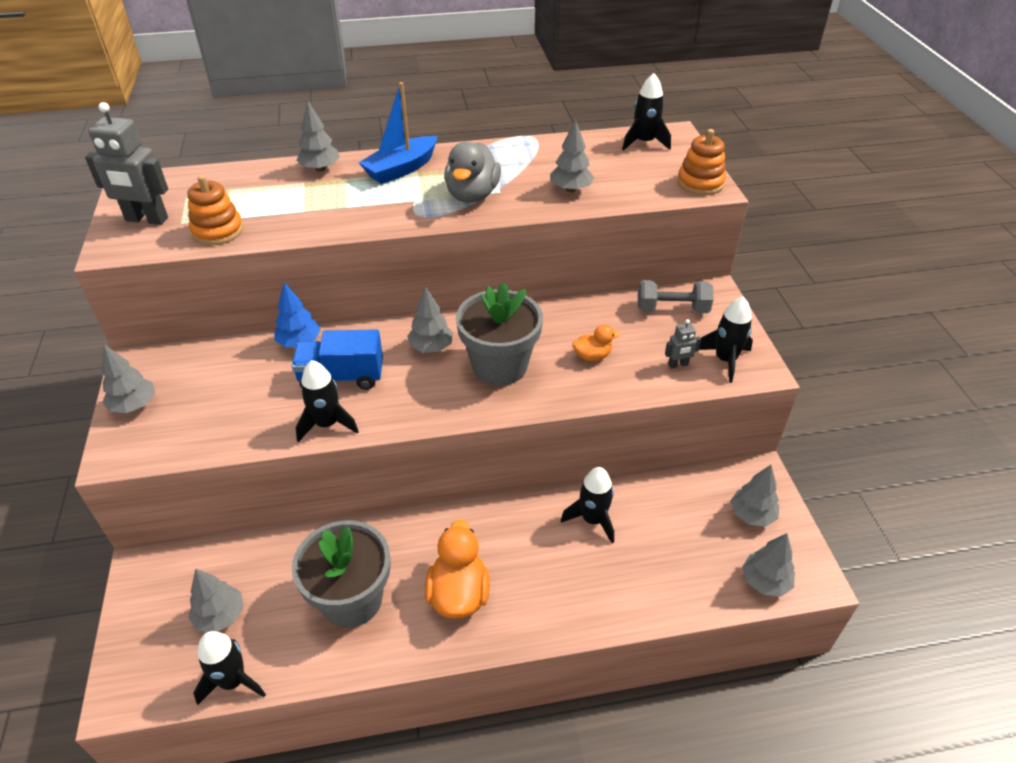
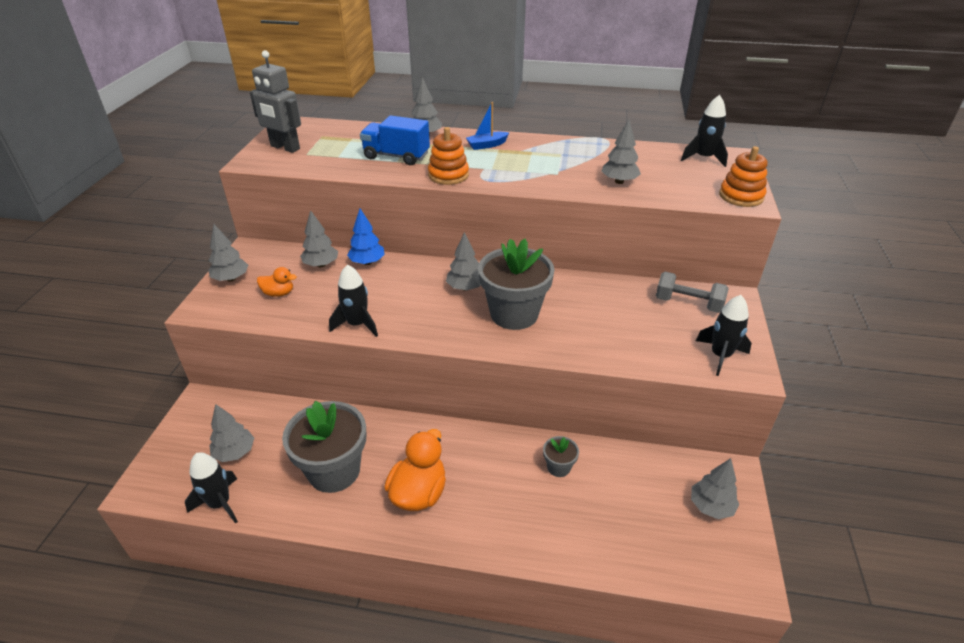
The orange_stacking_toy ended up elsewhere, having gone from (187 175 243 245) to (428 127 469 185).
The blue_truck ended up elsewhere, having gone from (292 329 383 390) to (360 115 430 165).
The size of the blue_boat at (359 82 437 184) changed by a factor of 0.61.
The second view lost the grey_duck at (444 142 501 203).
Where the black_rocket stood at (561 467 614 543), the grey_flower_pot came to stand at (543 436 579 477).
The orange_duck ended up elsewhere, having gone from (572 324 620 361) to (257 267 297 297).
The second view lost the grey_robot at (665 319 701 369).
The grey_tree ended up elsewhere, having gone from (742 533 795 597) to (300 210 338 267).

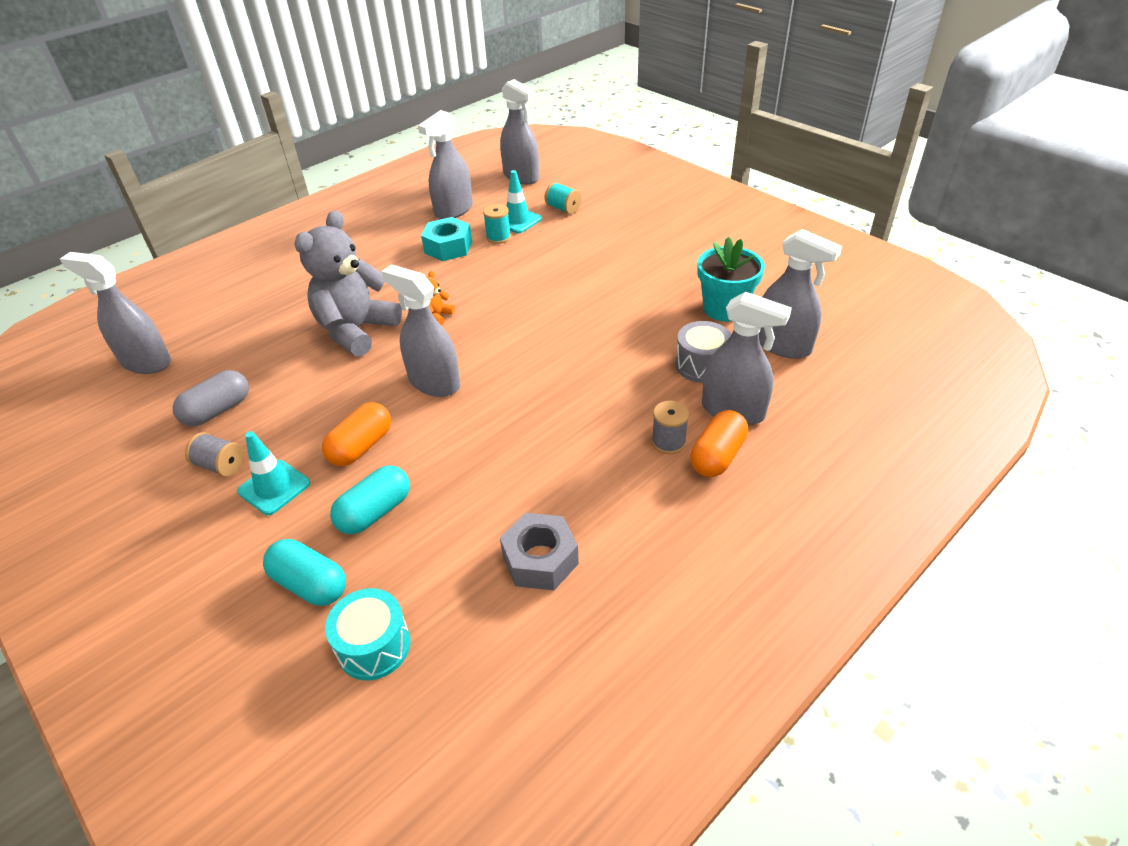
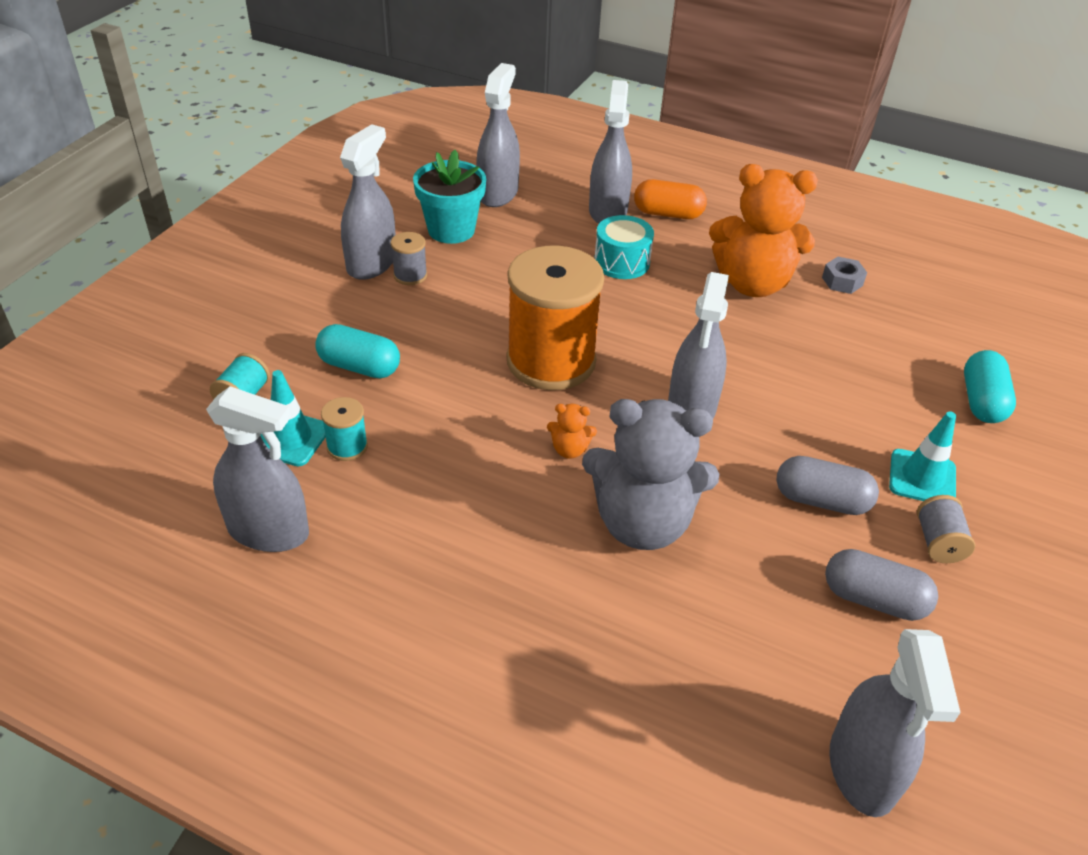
The second view lost the orange_capsule at (322 402 391 466).
The turquoise_drum ended up elsewhere, having gone from (325 588 411 680) to (594 215 654 279).
The turquoise_capsule ended up elsewhere, having gone from (330 465 410 534) to (315 324 400 378).
The second view lost the turquoise_nut at (421 217 472 261).
The grey_spray_bottle ended up elsewhere, having gone from (500 79 539 184) to (340 124 396 280).
The size of the grey_nut at (500 513 579 590) changed by a factor of 0.62.
The grey_spool ended up elsewhere, having gone from (652 401 689 454) to (391 232 427 285).
The second view lost the grey_drum at (675 321 731 383).
The second view gained the orange_spool at (507 245 604 390).
The second view gained the orange_teddy_bear at (709 164 818 297).
The second view gained the grey_capsule at (776 456 879 515).

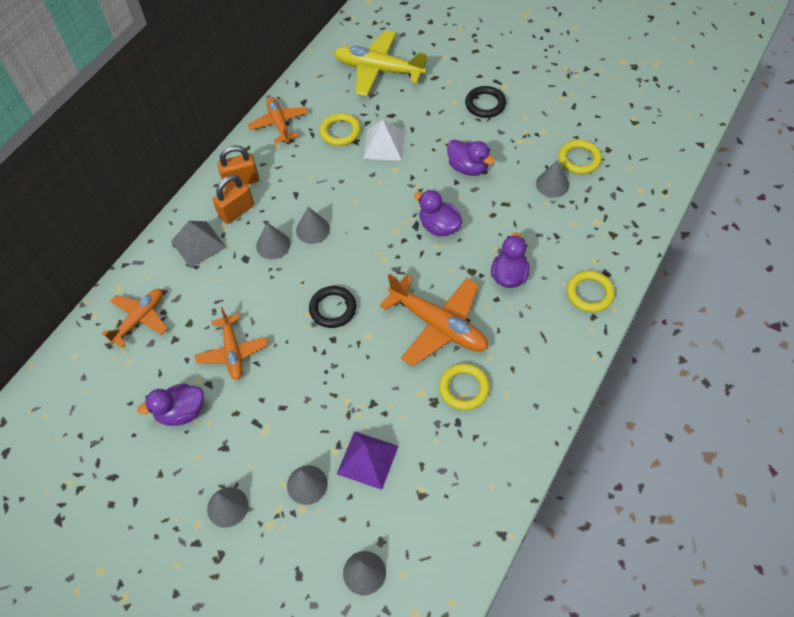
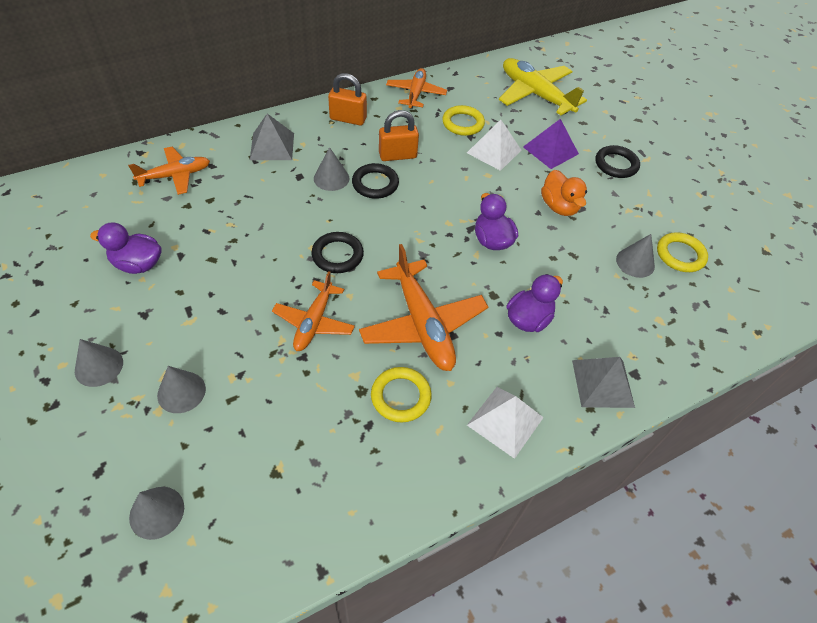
The orange_plane ended up elsewhere, having gone from (195 307 268 380) to (272 271 355 351).
The orange_padlock ended up elsewhere, having gone from (213 174 254 224) to (379 110 419 161).
Where the grey_cone stood at (296 207 330 244), the black_ring came to stand at (352 163 399 199).
The purple_pyramid ended up elsewhere, having gone from (337 431 399 490) to (523 119 579 169).
What was the purple_duck at (447 140 495 176) turned into the orange_duck at (541 170 587 216).
Where the yellow_ring stood at (567 271 615 312), the grey_pyramid came to stand at (572 357 635 408).
The second view gained the white_pyramid at (467 387 544 459).

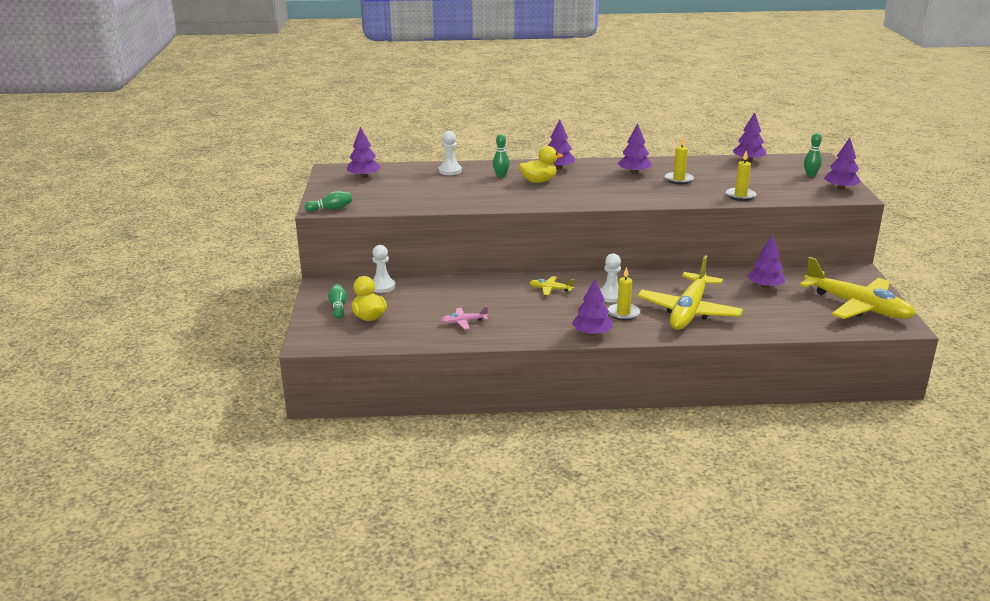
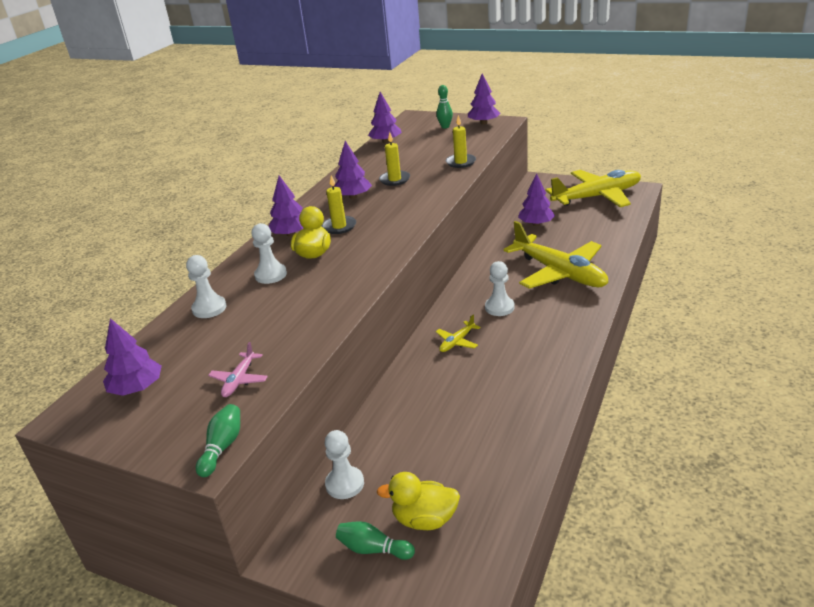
The pink_plane ended up elsewhere, having gone from (441 306 488 330) to (208 342 268 397).
Where the green_bowling_pin stood at (493 134 510 178), the white_pawn came to stand at (251 223 287 284).
The second view lost the purple_tree at (572 279 613 336).
The yellow_candle ended up elsewhere, having gone from (608 267 640 321) to (322 175 356 234).

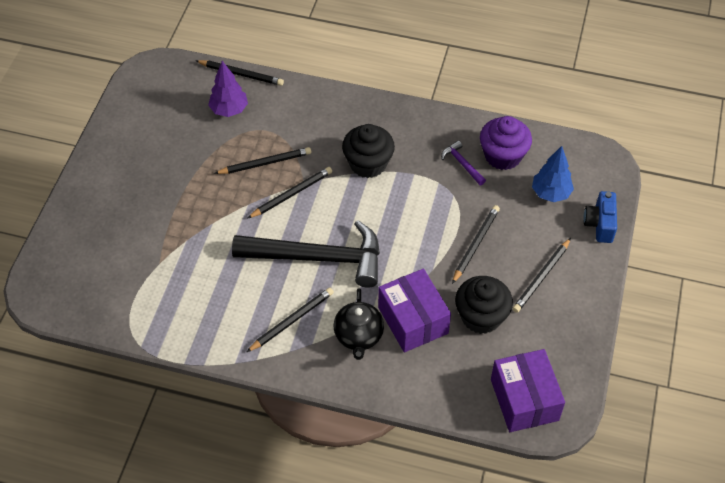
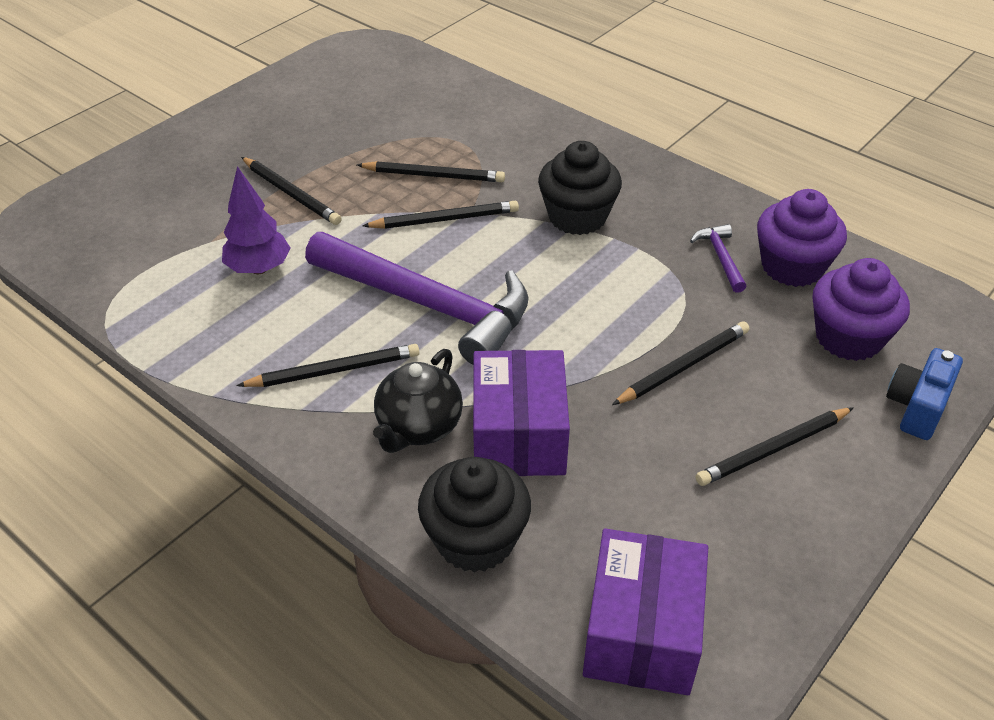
The black_pencil ended up elsewhere, having gone from (195 60 284 86) to (241 157 342 225).
The purple_tree ended up elsewhere, having gone from (208 61 248 117) to (222 166 291 274).
What was the black_hammer at (232 220 380 288) turned into the purple_hammer at (305 232 528 365).
The black_cupcake ended up elsewhere, having gone from (455 276 513 334) to (418 457 531 573).
Where the blue_tree stood at (532 146 574 202), the purple_cupcake came to stand at (813 258 910 361).

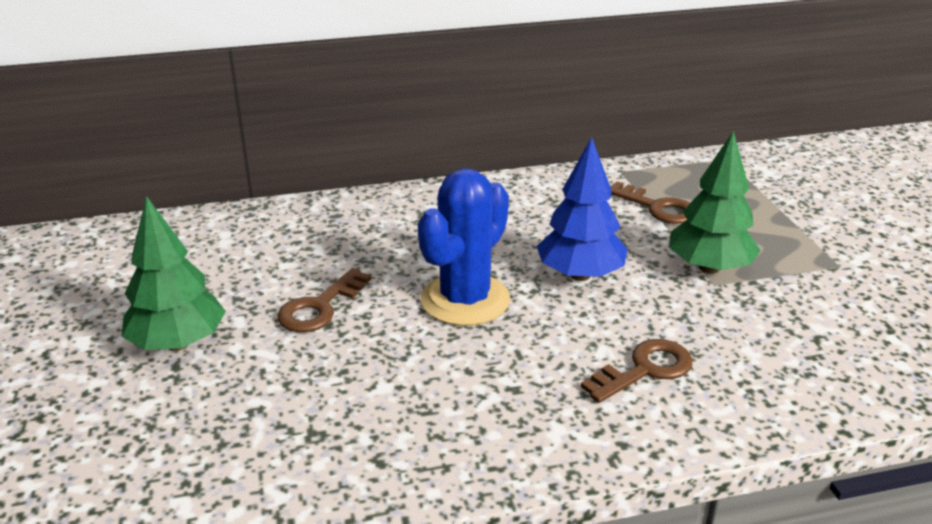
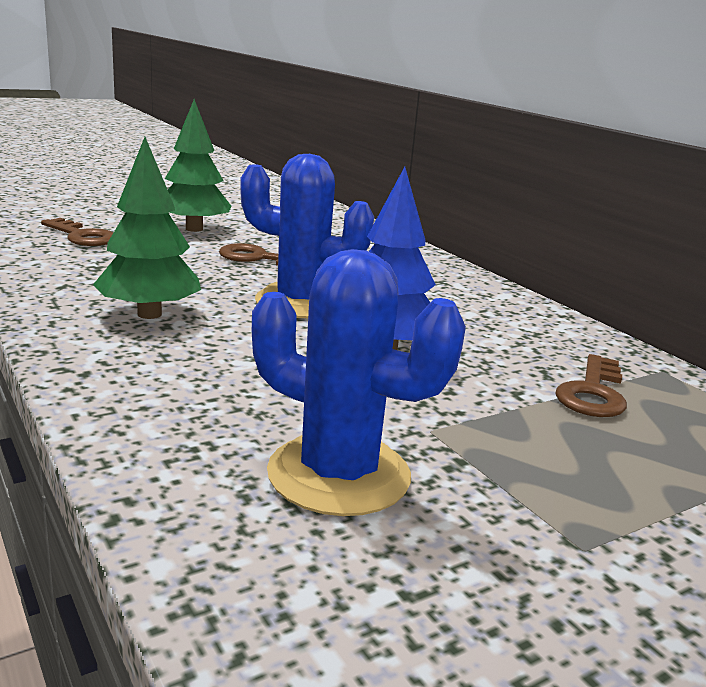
The brown_key ended up elsewhere, having gone from (581 339 692 403) to (41 218 113 246).
The green_tree ended up elsewhere, having gone from (669 131 761 274) to (93 137 201 319).
The second view gained the blue_cactus at (252 249 466 516).

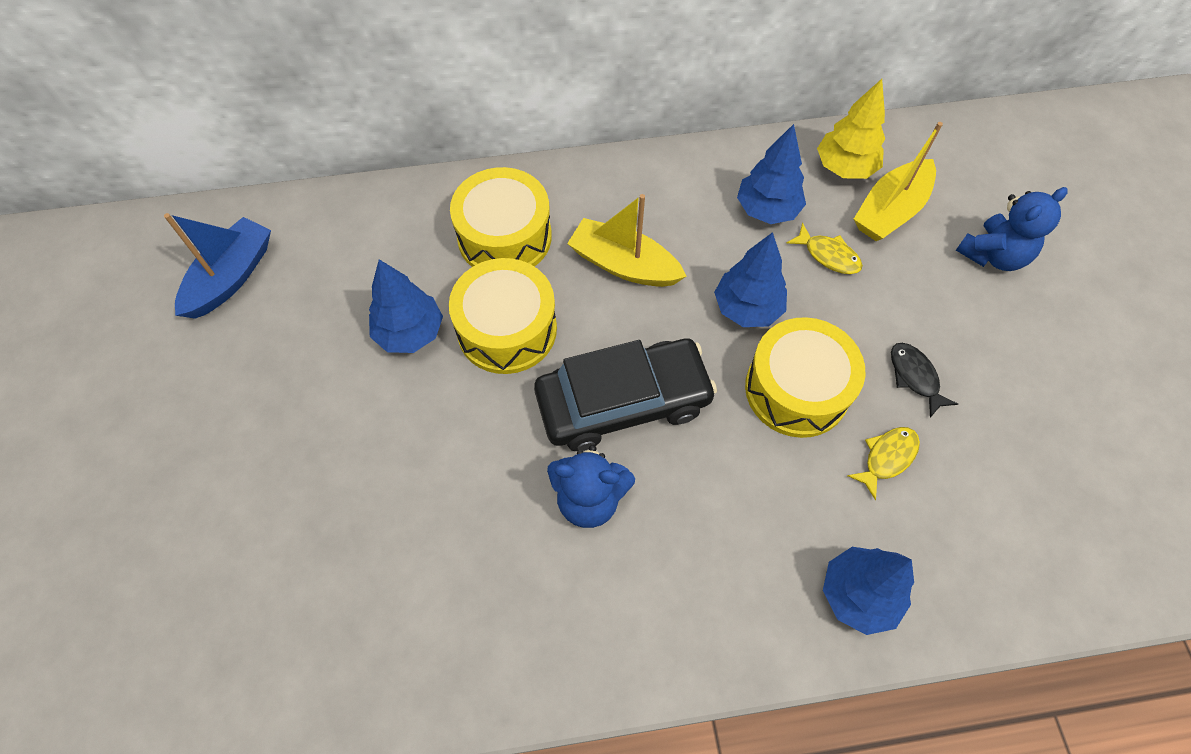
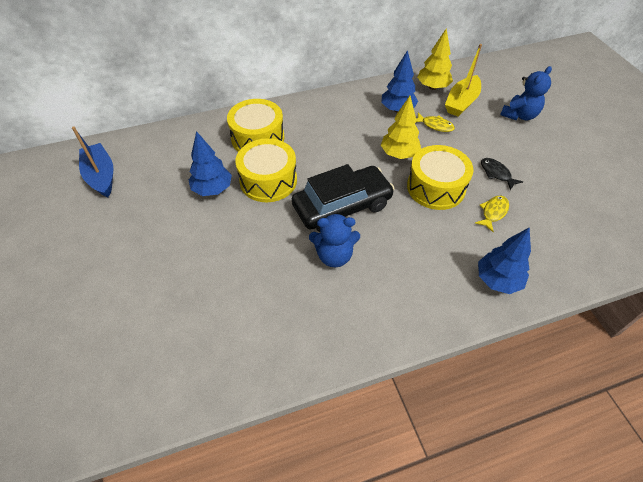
The blue_boat at (164 213 271 319) ended up facing another way, 45 degrees counterclockwise from before.
The second view lost the yellow_boat at (567 194 687 287).
What was the blue_tree at (714 232 787 327) turned into the yellow_tree at (381 96 421 159).

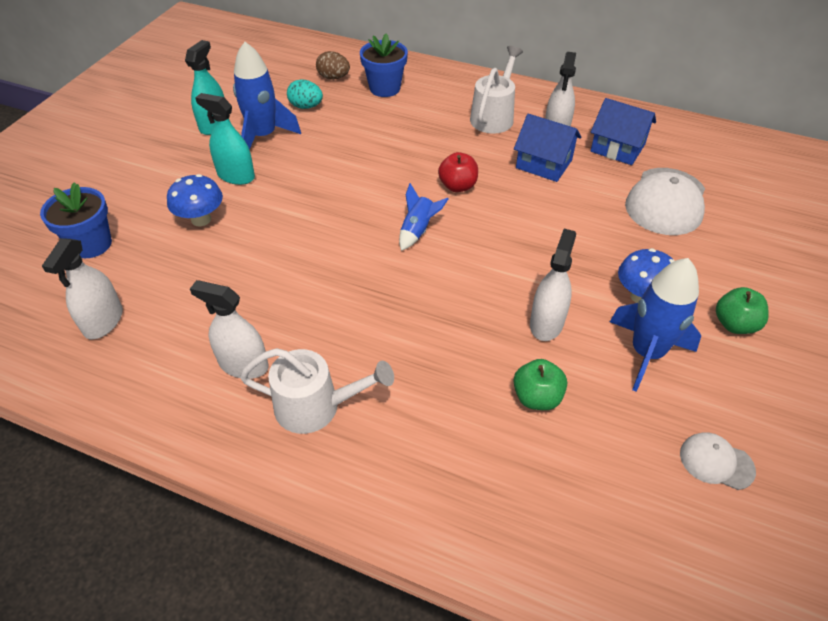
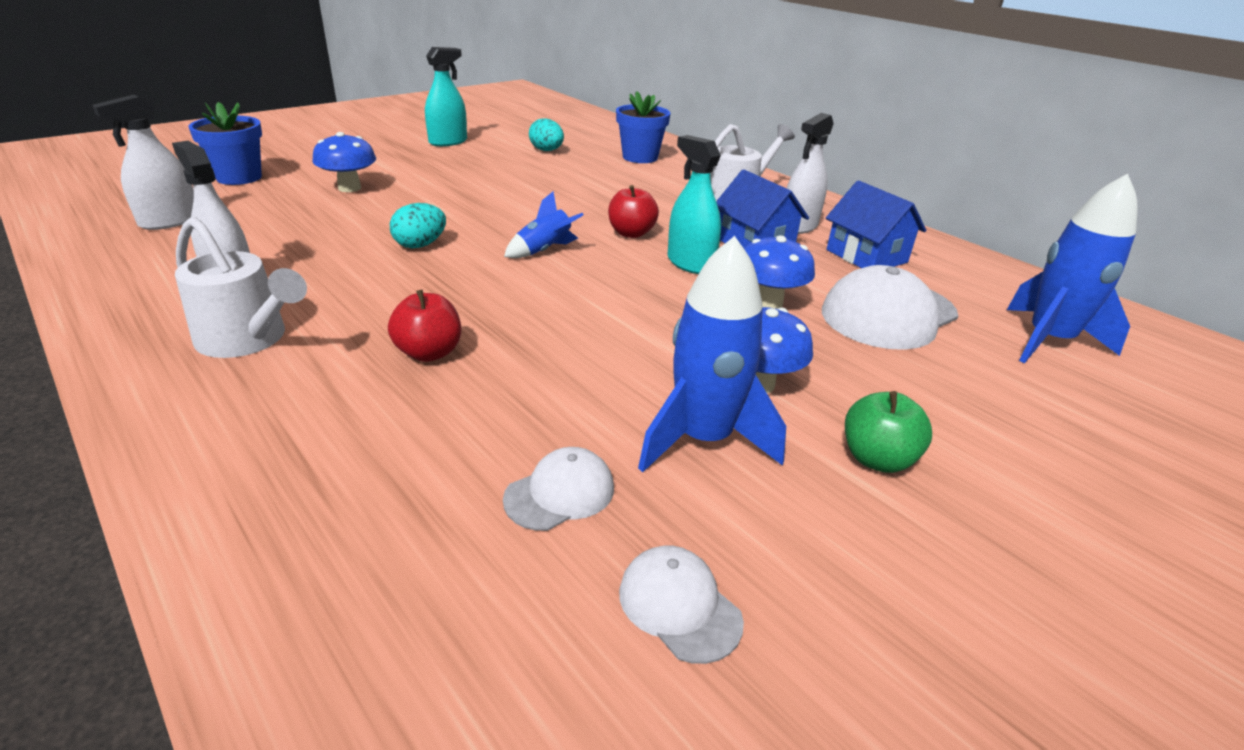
The turquoise_spray_bottle ended up elsewhere, having gone from (195 93 255 185) to (667 135 721 274).
The blue_rocket ended up elsewhere, having gone from (233 42 301 150) to (1007 174 1138 363).
The second view lost the brown_egg at (316 51 350 80).
The second view lost the green_apple at (513 359 567 410).
The second view lost the white_spray_bottle at (530 229 576 341).
The second view gained the red_apple at (388 290 461 362).
The second view gained the turquoise_egg at (390 203 446 248).
The second view gained the white_cap at (503 447 614 531).
The second view gained the blue_mushroom at (744 235 815 309).

